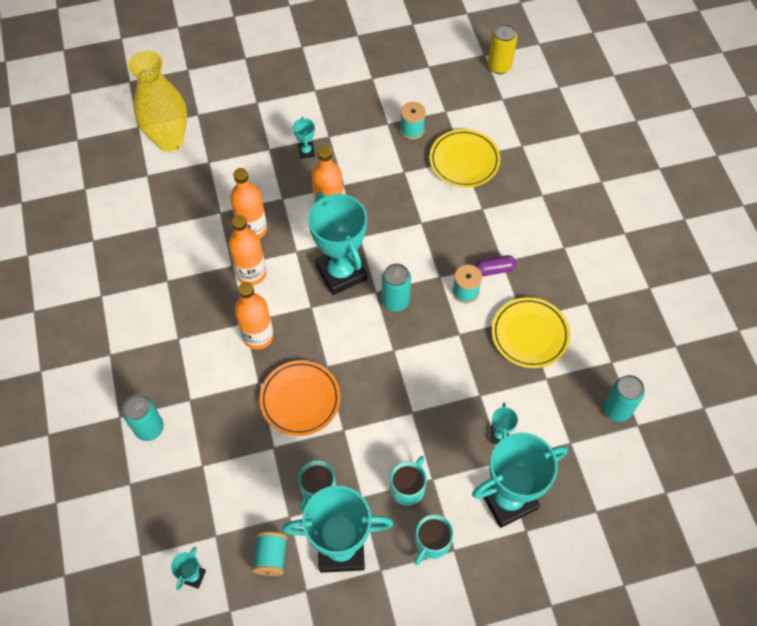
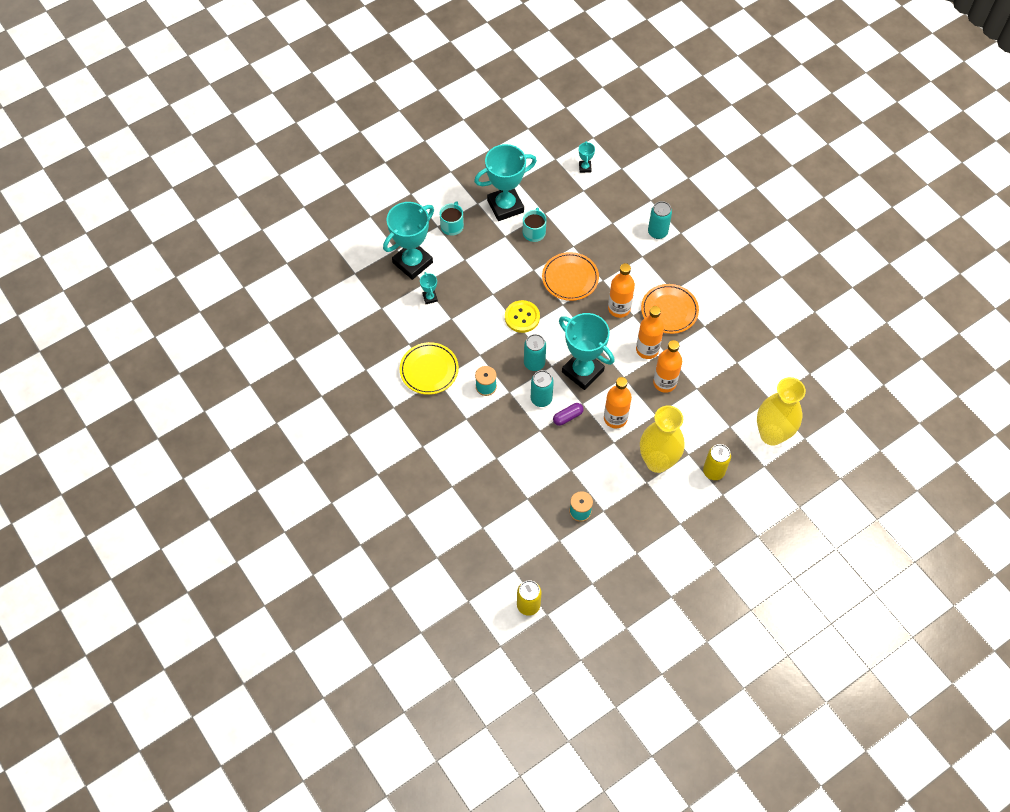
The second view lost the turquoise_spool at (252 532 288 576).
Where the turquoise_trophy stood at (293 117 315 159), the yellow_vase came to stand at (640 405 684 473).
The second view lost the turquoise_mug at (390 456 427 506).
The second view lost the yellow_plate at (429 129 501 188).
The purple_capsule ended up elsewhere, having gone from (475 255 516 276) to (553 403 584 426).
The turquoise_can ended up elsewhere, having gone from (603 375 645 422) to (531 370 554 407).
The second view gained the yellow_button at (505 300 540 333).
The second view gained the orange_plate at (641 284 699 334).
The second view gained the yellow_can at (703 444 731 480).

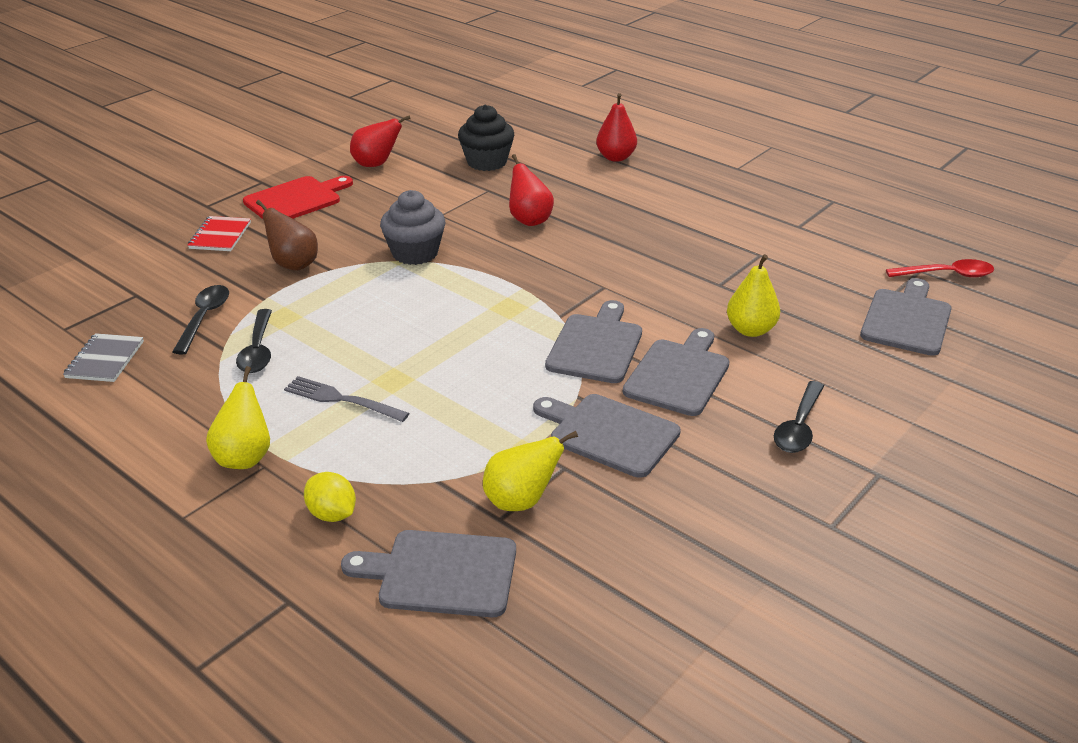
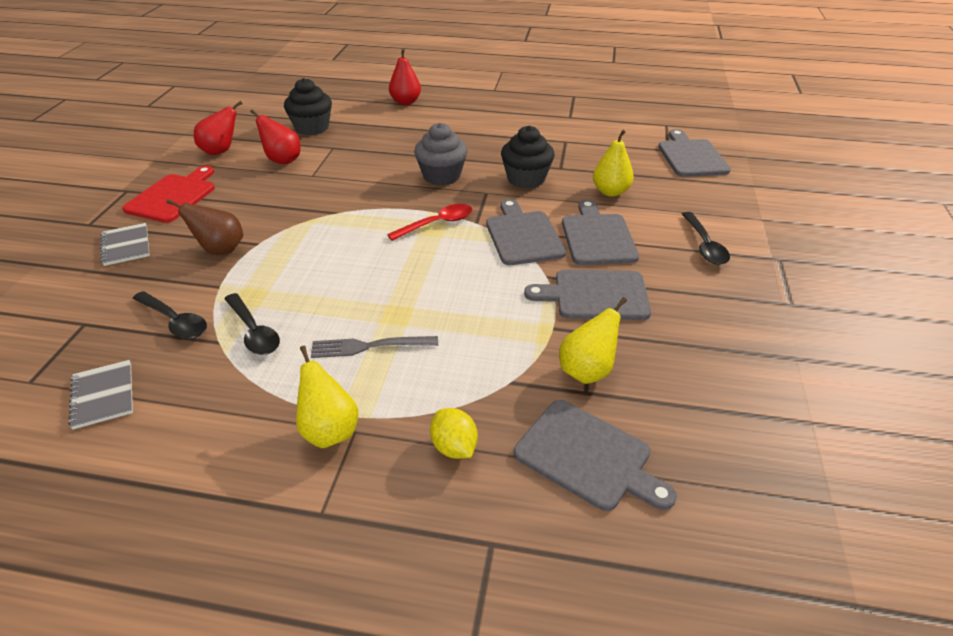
The black_spoon at (172 285 229 355) ended up facing another way, 150 degrees clockwise from before.
What was the red_notebook at (188 216 251 251) turned into the grey_notebook at (100 223 150 266).
The yellow_lemon at (304 472 356 522) ended up facing another way, 45 degrees clockwise from before.
The grey_cutting_board at (341 530 516 617) ended up facing another way, 120 degrees counterclockwise from before.
The grey_cupcake ended up elsewhere, having gone from (380 190 445 265) to (414 123 467 186).
The red_pear ended up elsewhere, having gone from (509 154 554 226) to (250 109 301 164).
The red_spoon ended up elsewhere, having gone from (886 259 994 278) to (387 204 472 241).
The second view gained the black_cupcake at (501 126 555 189).

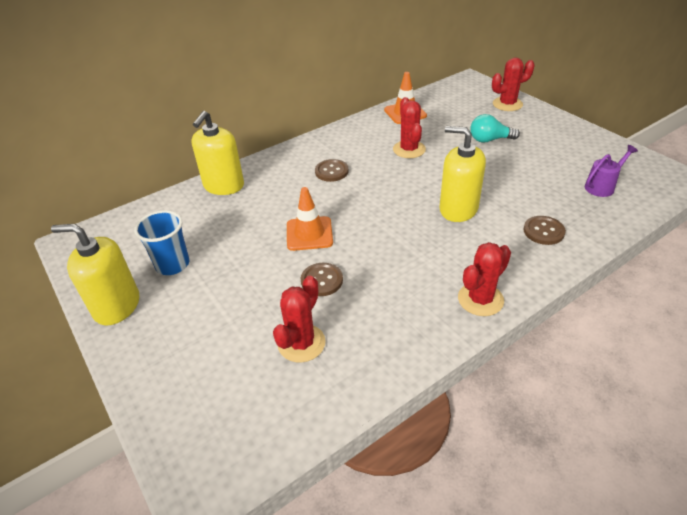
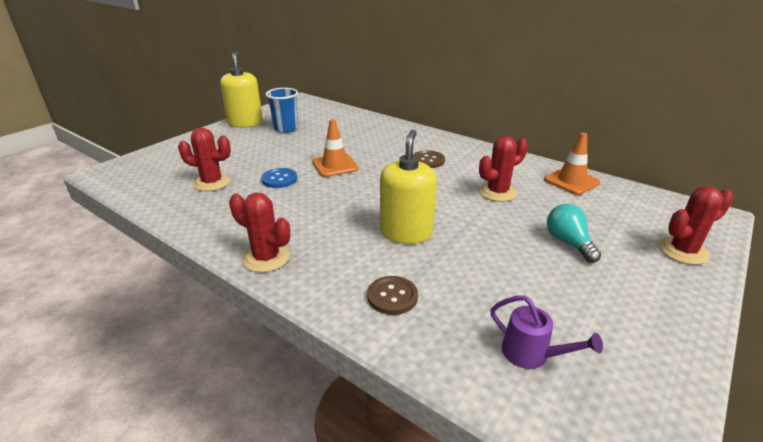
The second view lost the yellow_soap_dispenser at (191 111 244 195).
What was the brown_button at (301 263 343 296) turned into the blue_button at (261 168 297 188).
The red_cactus at (492 58 535 111) ended up facing another way, 75 degrees counterclockwise from before.

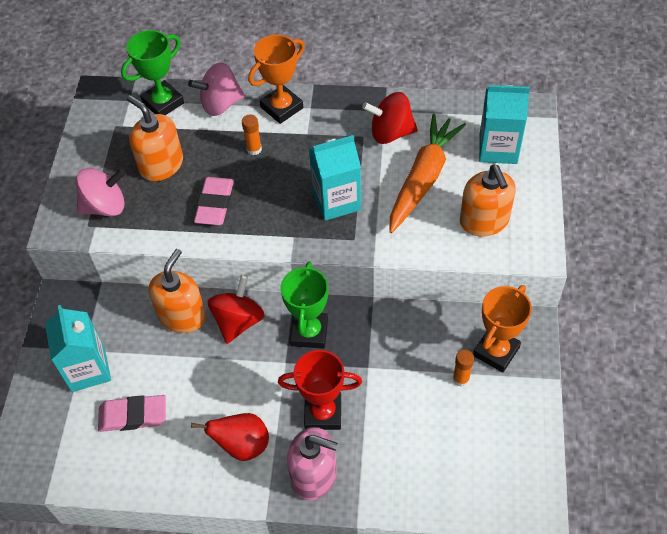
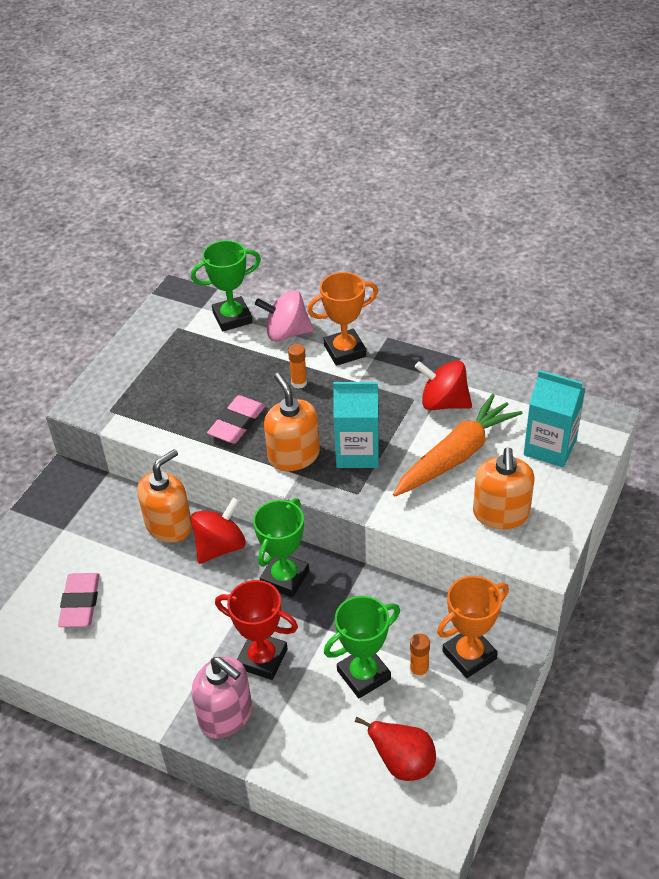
The second view lost the turquoise_carton at (45 305 111 392).
The second view lost the pink_spinning_top at (76 168 125 216).
The pink_eraser at (98 395 166 432) ended up facing another way, 75 degrees clockwise from before.
The orange_soap_dispenser ended up elsewhere, having gone from (127 95 183 181) to (264 373 320 471).
The red_pear ended up elsewhere, having gone from (191 413 269 461) to (355 717 436 781).
The second view gained the green_trophy at (324 596 400 698).

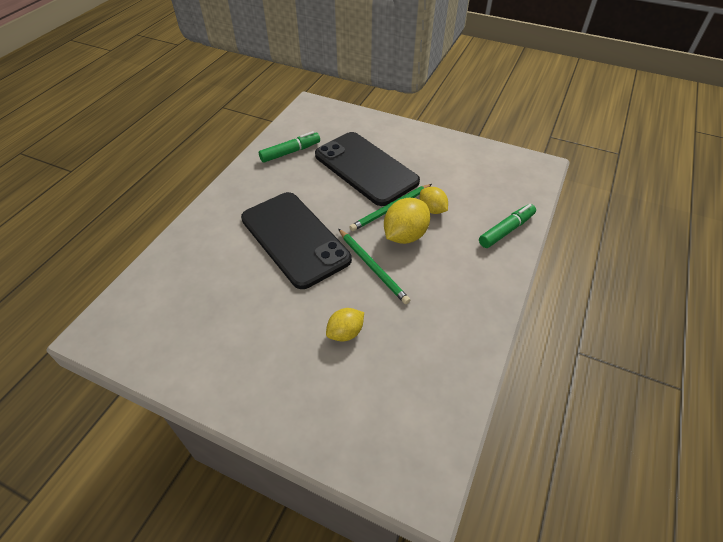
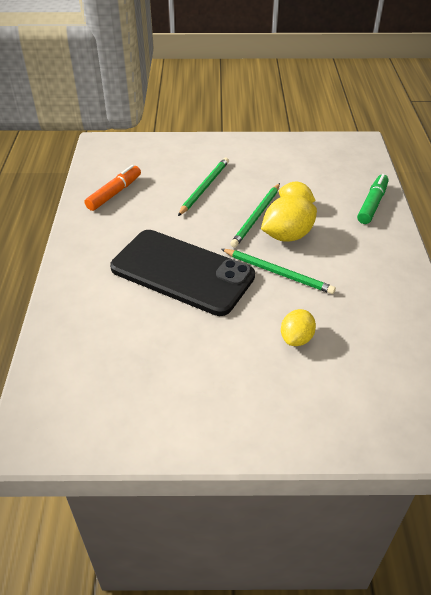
What was the green_marker at (259 131 320 163) turned into the orange_marker at (85 165 141 211).
Where the black_phone stood at (315 132 420 206), the green_pencil came to stand at (178 158 229 216).
The yellow_lemon at (384 198 430 244) ended up facing another way, 45 degrees clockwise from before.

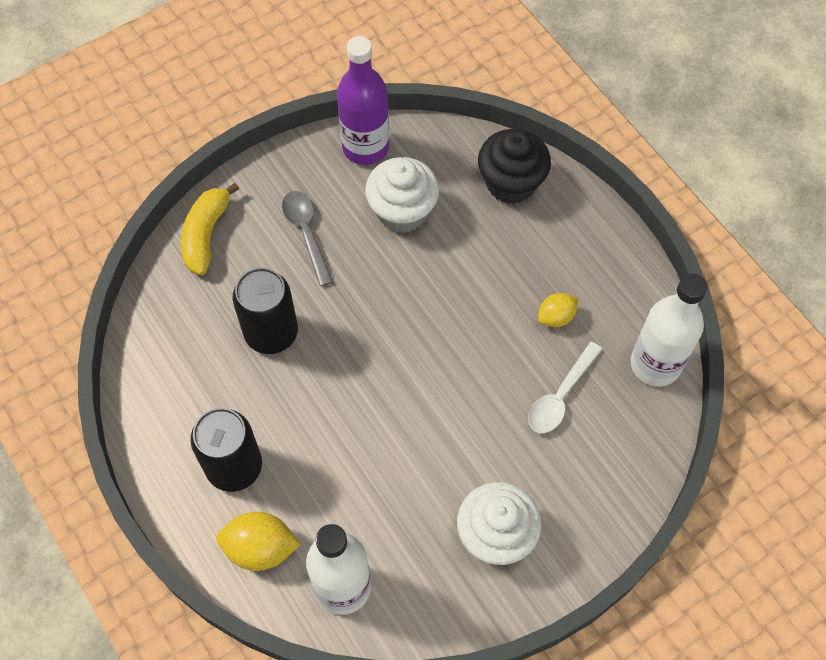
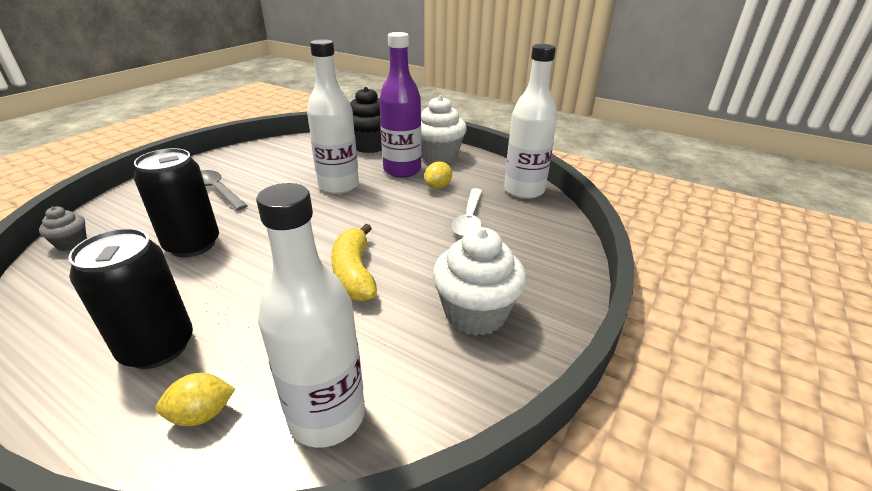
The yellow_banana ended up elsewhere, having gone from (181 183 239 275) to (331 224 377 301).
The size of the yellow_lemon at (216 512 300 571) changed by a factor of 0.63.
The purple_bottle ended up elsewhere, having gone from (337 36 389 165) to (379 32 421 178).
The white_cupcake ended up elsewhere, having gone from (365 157 439 233) to (421 95 467 163).
The second view gained the grey_cupcake at (39 206 87 251).
The second view gained the white_bottle at (307 39 359 194).

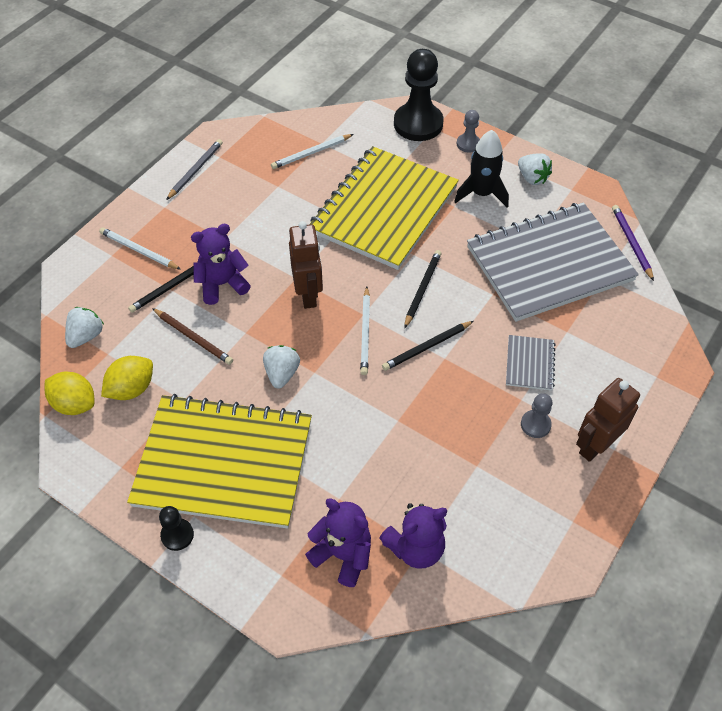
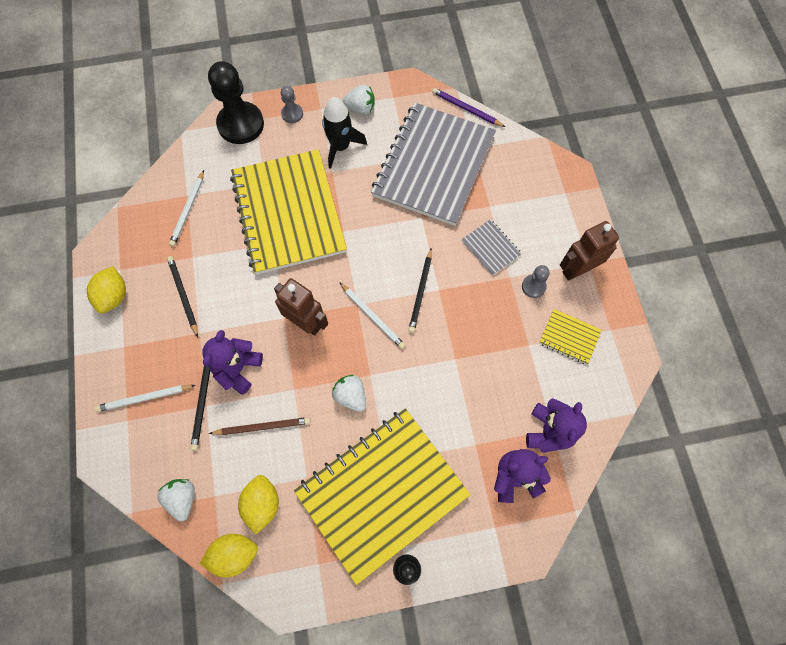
Where the grey_pencil stood at (166 139 223 200), the yellow_lemon came to stand at (87 266 126 313).
The black_pencil ended up elsewhere, having gone from (404 250 442 329) to (167 256 198 337).
The brown_robot at (576 378 640 462) ended up facing another way, 60 degrees clockwise from before.
The second view gained the yellow_notebook at (539 309 602 365).

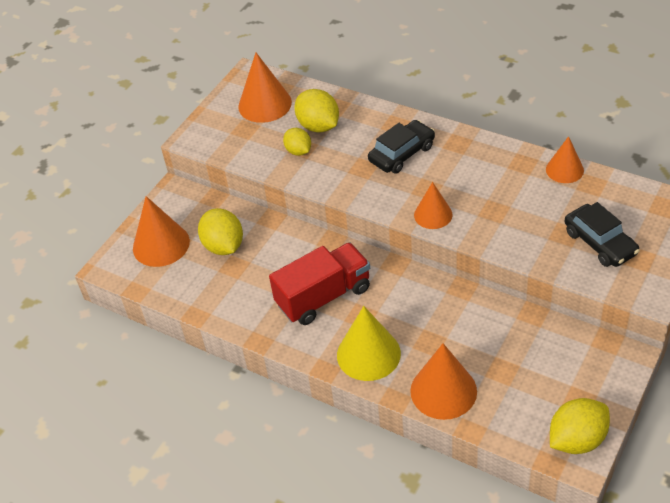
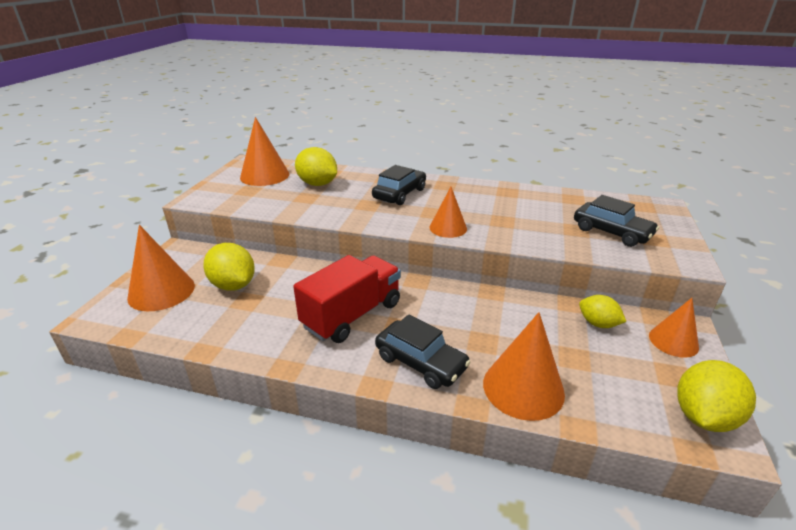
The yellow_lemon ended up elsewhere, having gone from (283 128 311 156) to (579 295 626 328).
Where the yellow_cone stood at (337 306 401 381), the black_car came to stand at (375 315 471 389).
The orange_cone ended up elsewhere, having gone from (546 136 584 183) to (649 298 699 358).

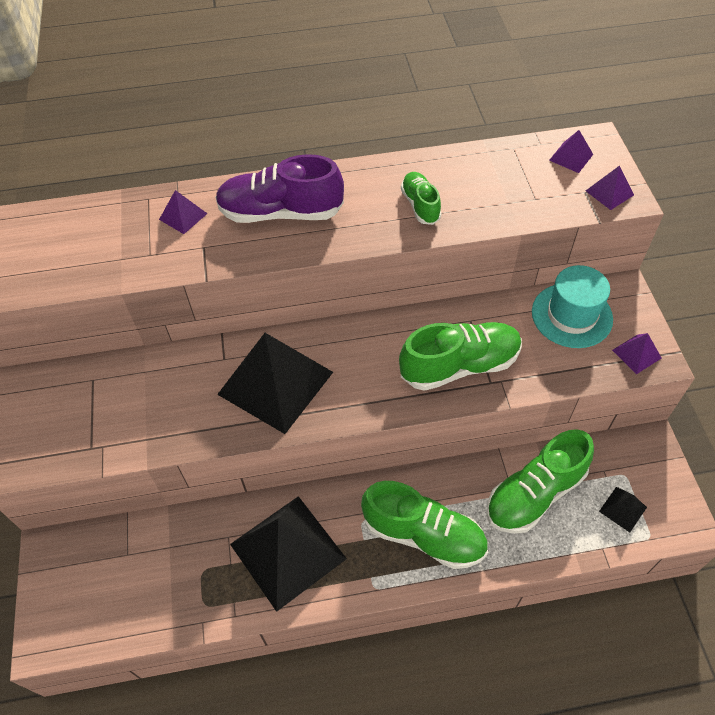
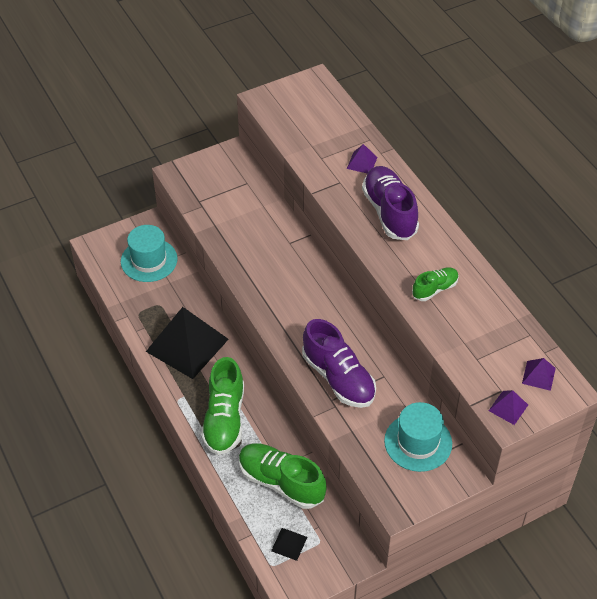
The second view lost the black_pyramid at (217 333 333 434).
What was the green_shoe at (399 322 522 391) turned into the purple_shoe at (302 319 376 408).
The second view lost the purple_pyramid at (612 333 661 374).
The second view gained the turquoise_hat at (121 225 178 282).

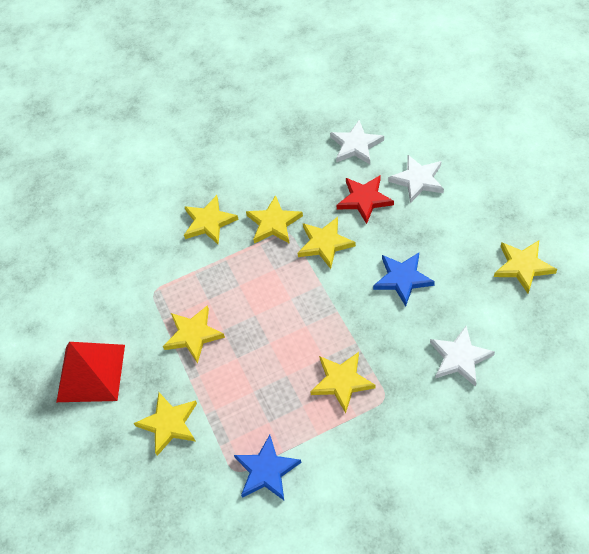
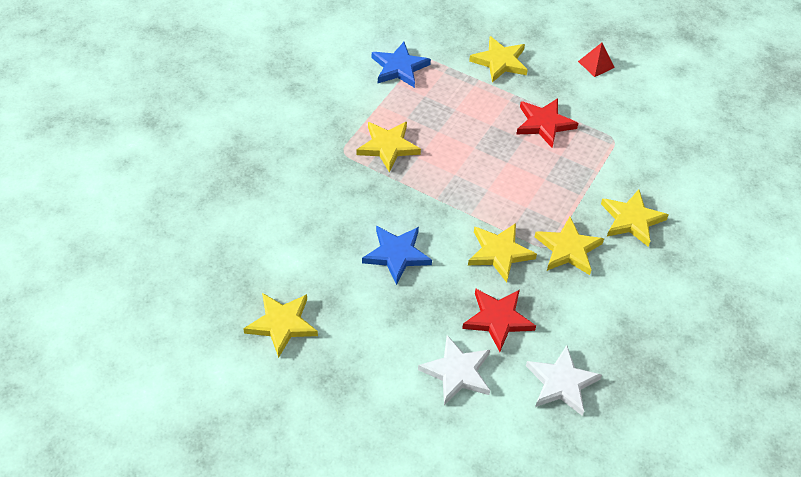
The size of the red_pyramid at (56 342 125 402) changed by a factor of 0.45.
What was the yellow_star at (163 305 225 363) turned into the red_star at (517 98 578 148).
The second view lost the white_star at (430 326 495 387).

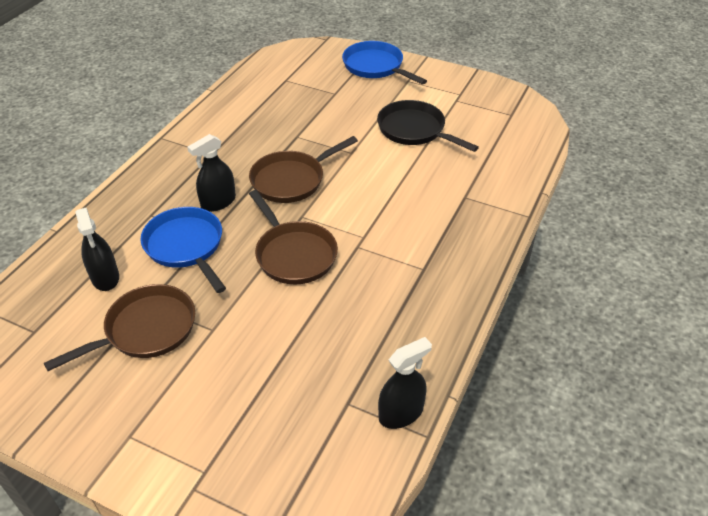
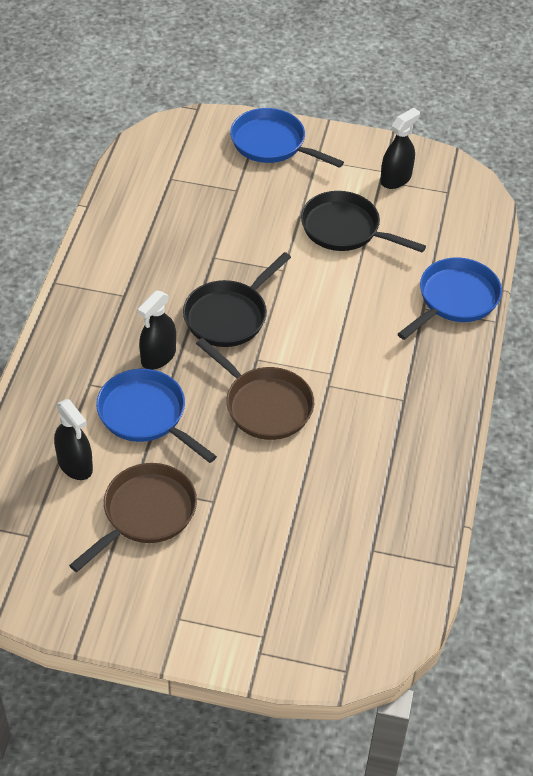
What was the brown_pan at (249 136 358 203) turned into the black_pan at (183 252 291 347).
The black_spray_bottle ended up elsewhere, having gone from (378 337 432 429) to (380 108 420 189).
The second view gained the blue_pan at (398 258 502 340).

